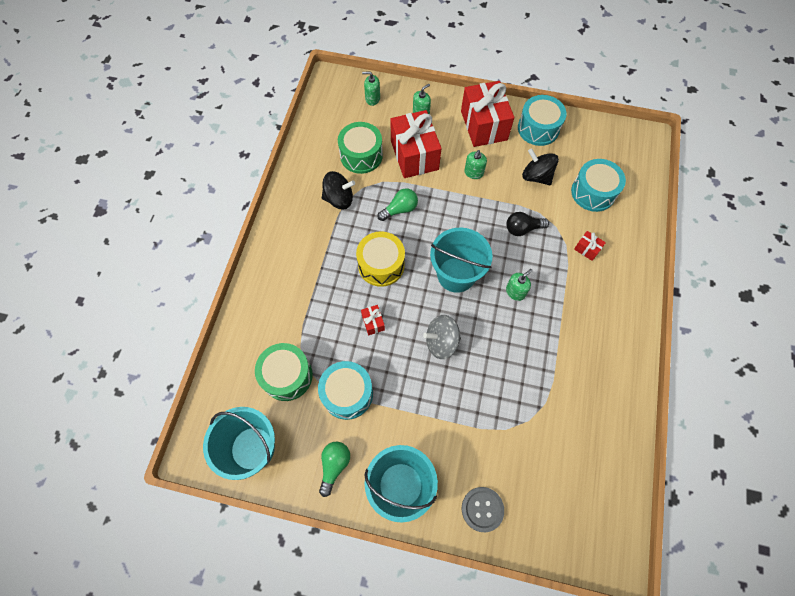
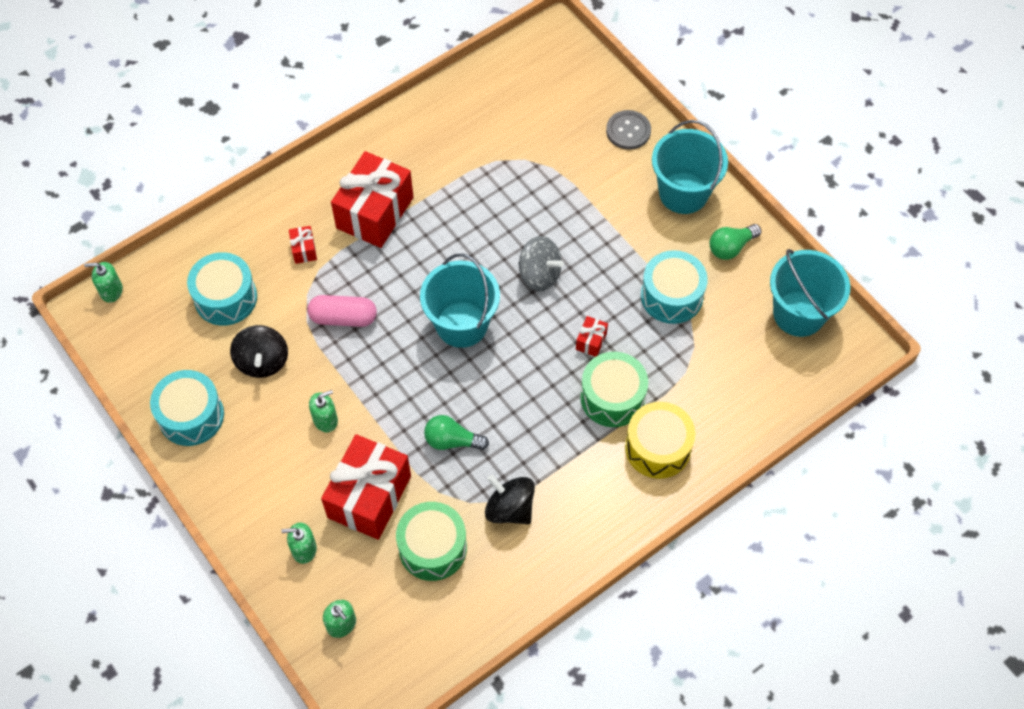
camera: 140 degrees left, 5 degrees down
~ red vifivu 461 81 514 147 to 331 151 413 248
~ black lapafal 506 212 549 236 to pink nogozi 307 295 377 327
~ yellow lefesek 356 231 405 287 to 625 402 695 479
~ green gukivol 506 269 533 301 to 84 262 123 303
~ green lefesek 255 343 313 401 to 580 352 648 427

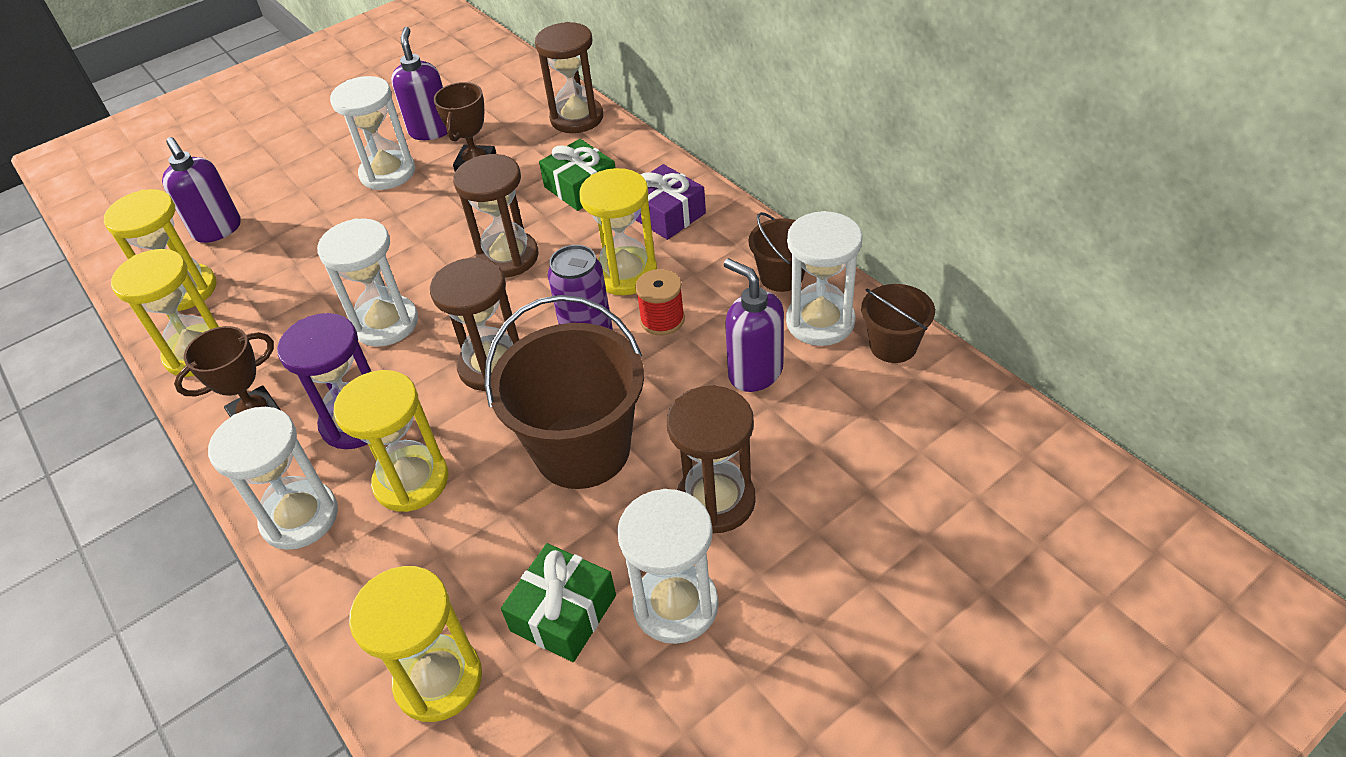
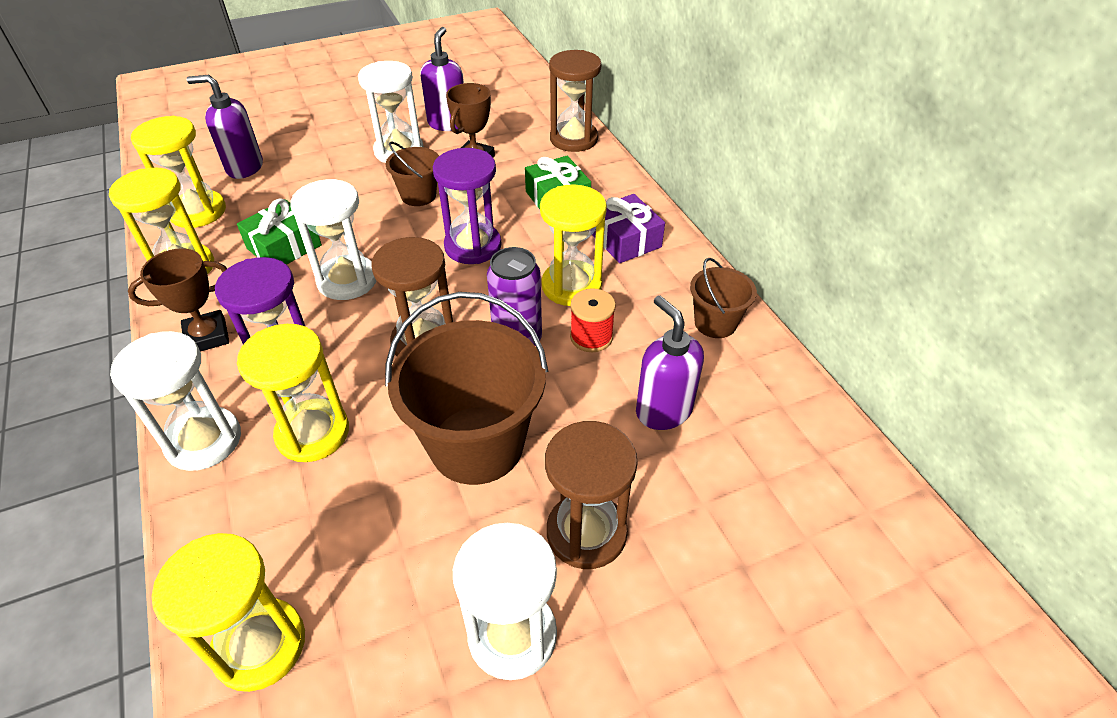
camera: 10 degrees right, 0 degrees up
~ purple gukivol 162 137 241 243 = 186 75 263 179 120 degrees clockwise
~ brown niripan 453 154 539 278 to purple niripan 433 148 502 264
- white niripan 786 211 862 346
~ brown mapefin 861 284 935 363 to 386 142 439 206
~ green vifivu 501 543 616 662 to 237 199 322 265

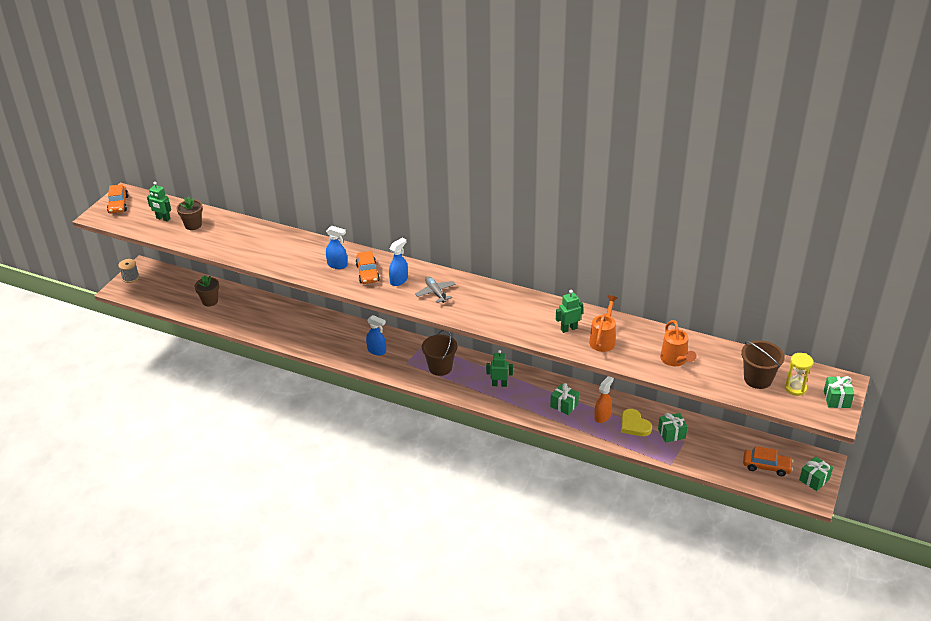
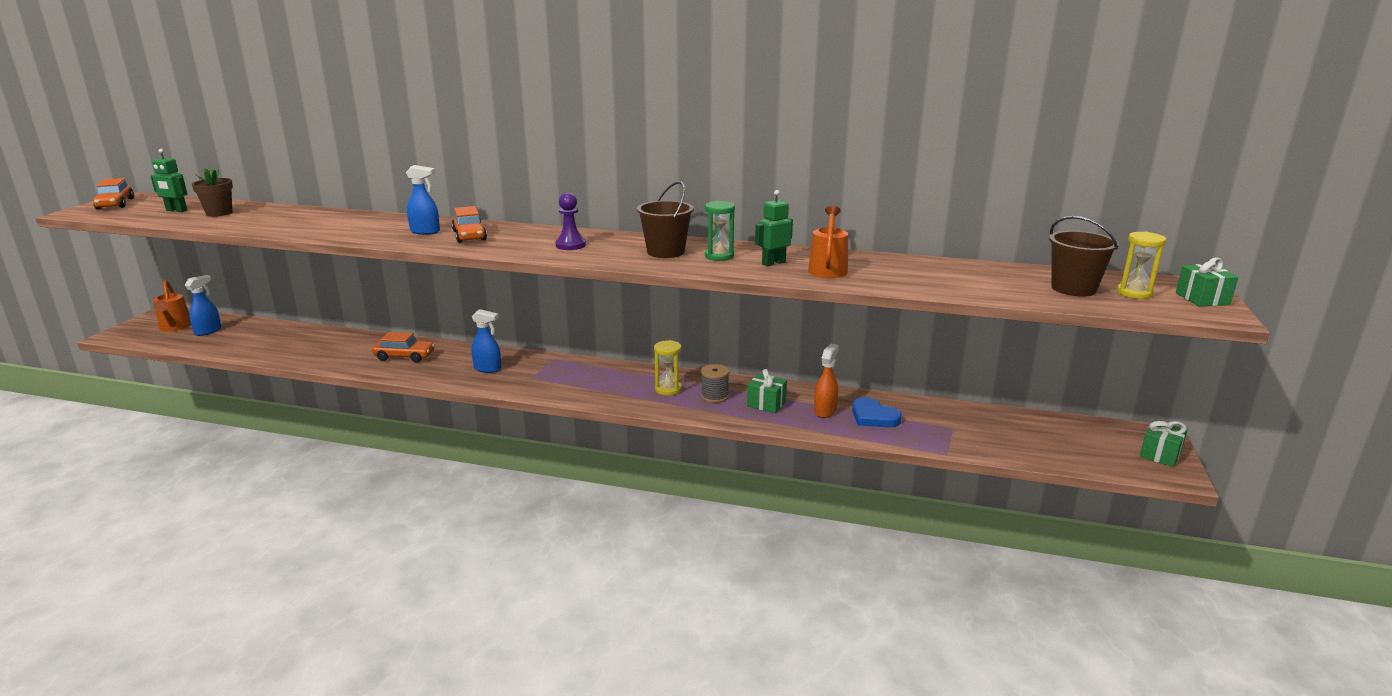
camera: 10 degrees left, 15 degrees down
~ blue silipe 389 237 408 286 to 185 275 221 336
~ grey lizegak 118 259 139 283 to 701 364 729 403
- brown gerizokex 195 275 219 306
~ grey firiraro 415 276 456 303 to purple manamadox 555 192 586 250
~ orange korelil 660 320 696 366 to 153 280 191 332
~ brown mapefin 422 330 458 376 to 637 181 694 258
~ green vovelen 486 350 513 387 to yellow niripan 654 340 682 396
~ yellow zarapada 621 409 652 436 to blue zarapada 852 397 902 427
- green vifivu 658 413 688 443
~ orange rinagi 743 446 793 476 to 372 332 435 362
+ green niripan 705 201 735 261

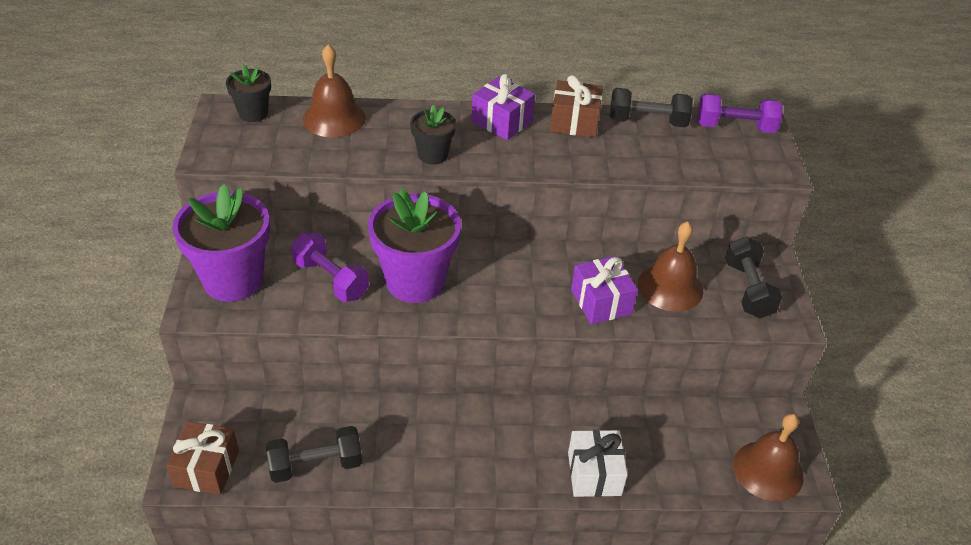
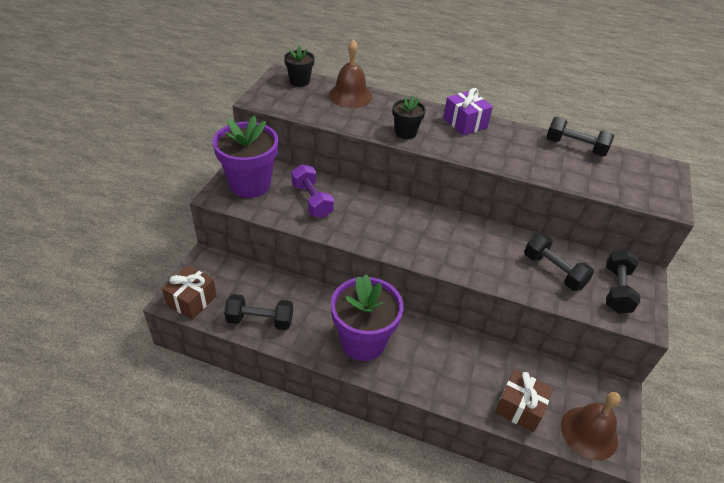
camera: 20 degrees right, 0 degrees up
~ brown vifivu 550 75 603 138 to 495 369 553 432
- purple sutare 697 93 782 133
~ purple gerizokex 368 189 461 303 to 331 274 403 361
~ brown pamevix 638 222 703 312 to black sutare 524 234 594 291
- purple vifivu 571 256 638 324
- white vifivu 568 430 628 497

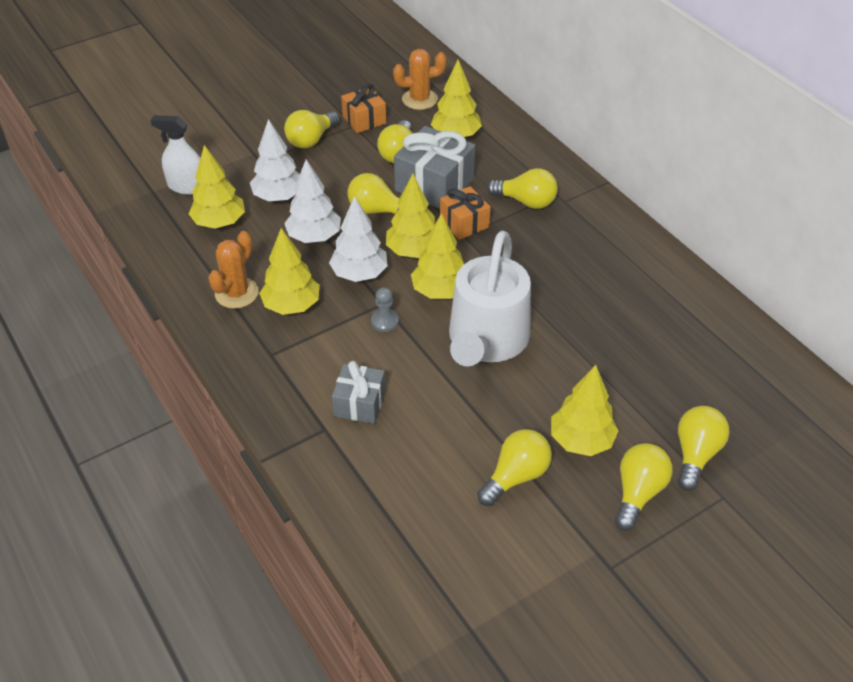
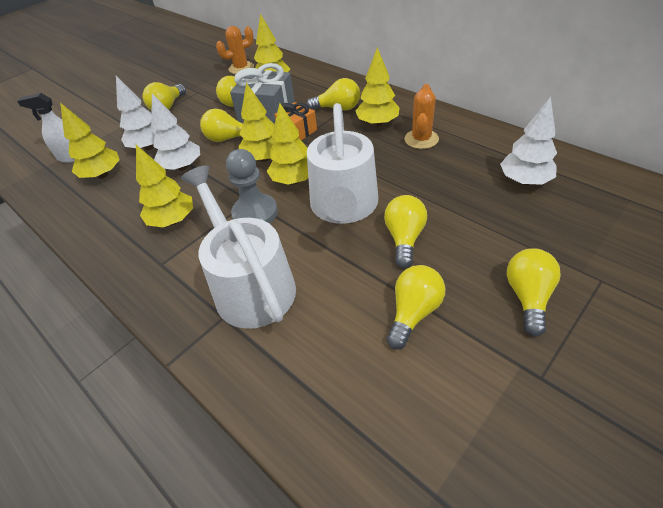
camera: 10 degrees left, 0 degrees up
- orange vifivu 341 84 386 133
~ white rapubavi 329 196 388 282 to 500 96 557 185
~ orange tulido 208 231 259 309 to 404 84 439 149
~ grey manamadox 371 287 399 332 = 226 149 278 224 x1.91
~ grey vifivu 332 361 385 424 to white korelil 181 165 296 329
~ yellow rapubavi 551 365 619 456 to 356 47 400 127
~ yellow lapafal 678 406 729 491 to 384 195 427 268

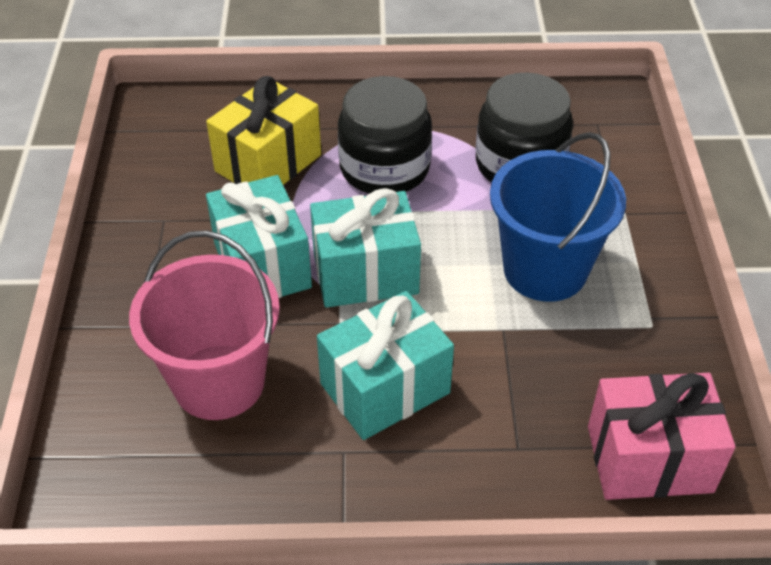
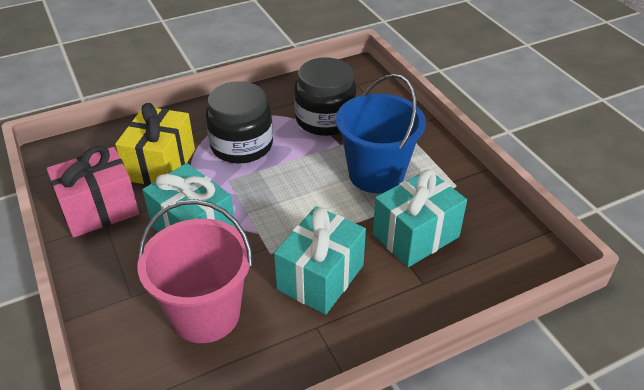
camera: 25 degrees left, 5 degrees down
~ turquoise vifivu 310 188 421 308 to 373 169 467 267
~ pink vifivu 588 373 735 500 to 46 146 139 238

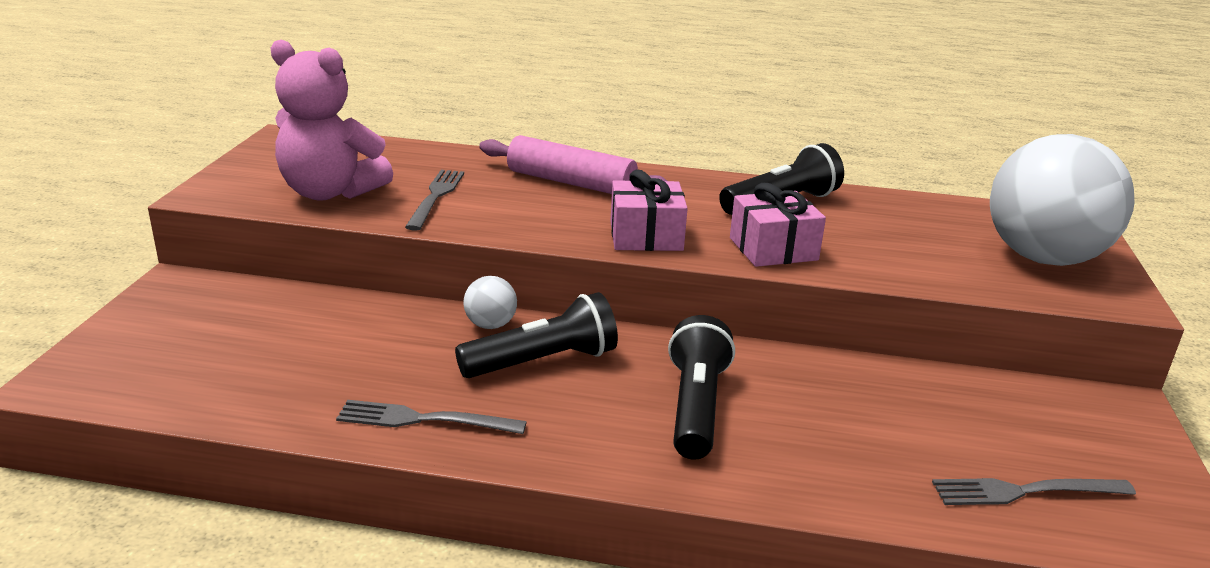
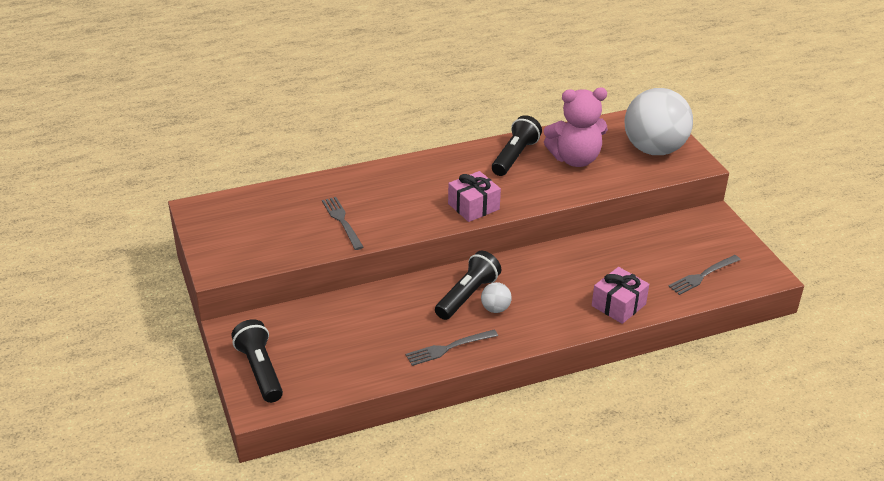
camera: 30 degrees left, 10 degrees up
~ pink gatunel 271 40 393 201 to 544 88 608 167
- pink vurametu 479 135 667 194
~ pink vifivu 730 183 826 267 to 592 267 649 324
~ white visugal 463 276 517 329 to 481 282 512 313
~ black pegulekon 668 315 735 460 to 231 319 283 403

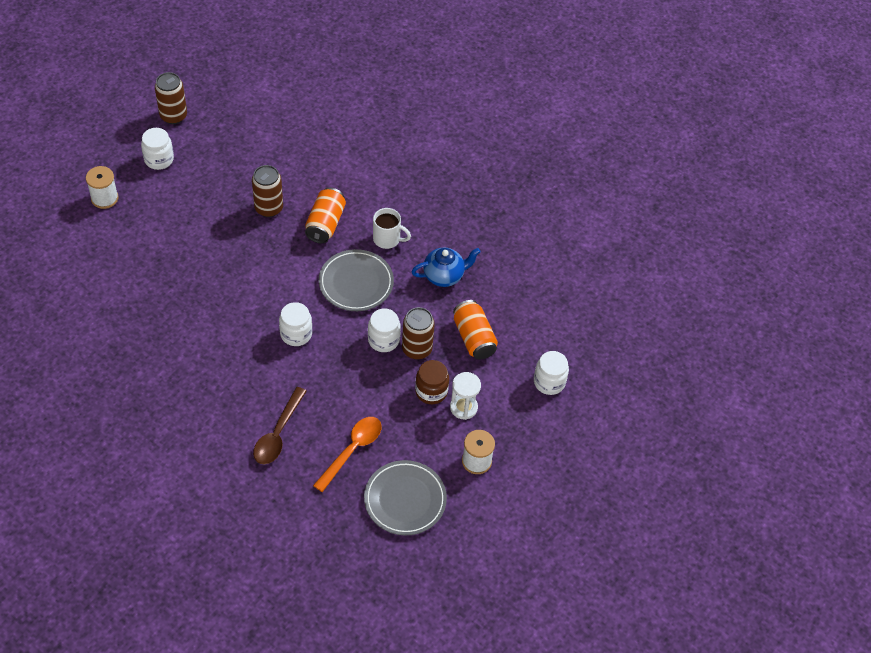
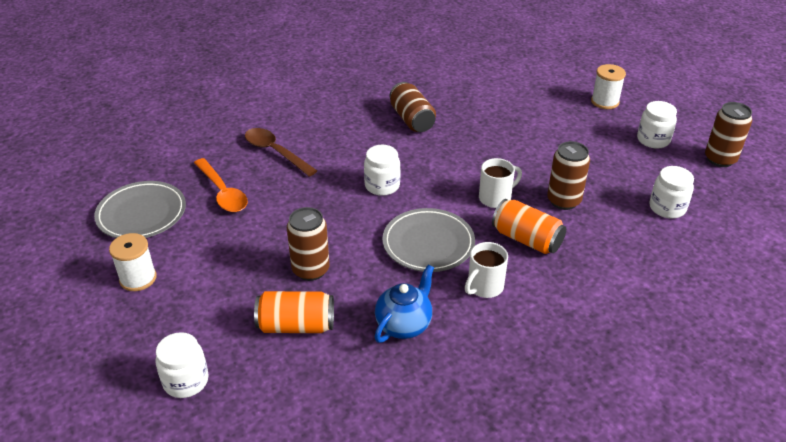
camera: 115 degrees right, 15 degrees down
~ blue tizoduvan 411 247 481 287 = 375 265 434 343 150 degrees counterclockwise
~ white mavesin 368 309 401 352 to 649 166 694 219
- brown mavesin 415 360 449 404
- white niripan 450 372 481 420
+ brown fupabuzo 389 82 436 132
+ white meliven 479 158 522 208

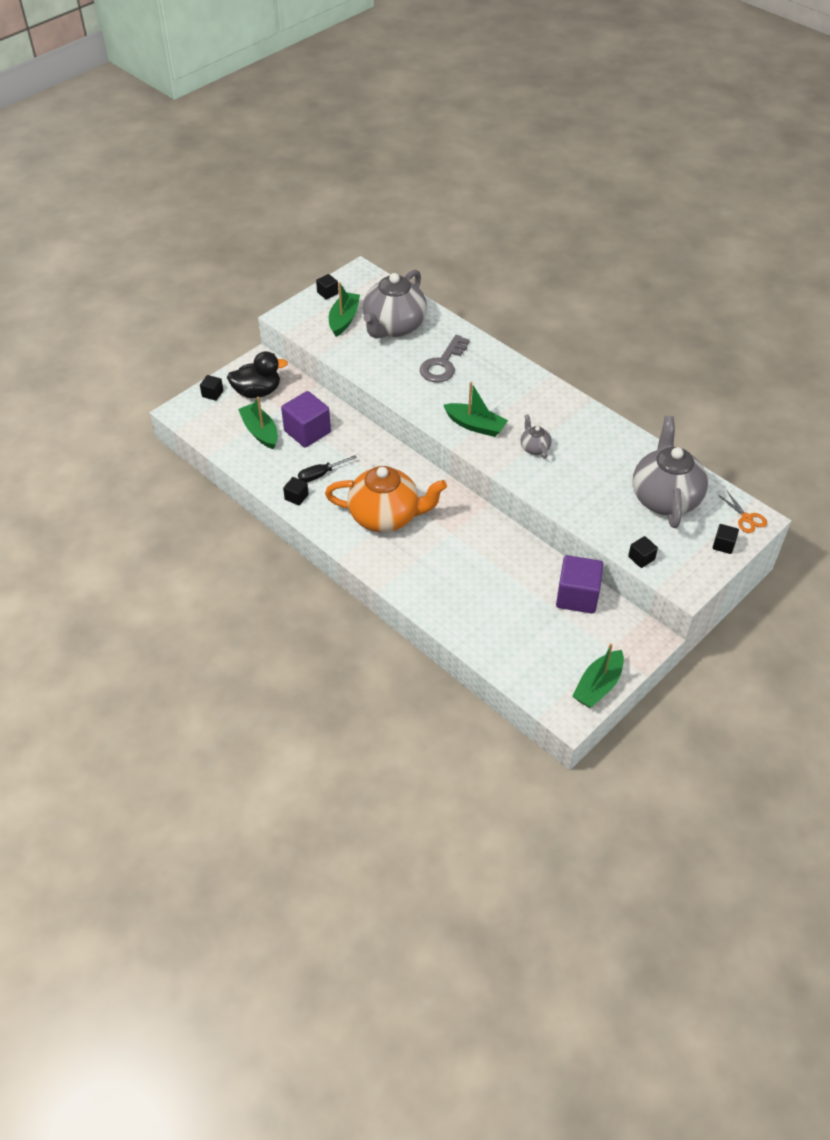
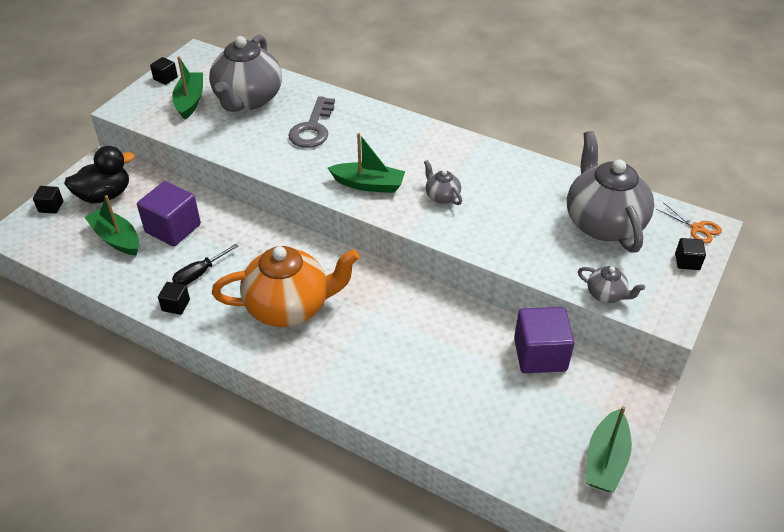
camera: 15 degrees left, 5 degrees down
~ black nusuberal 628 536 658 568 to grey tizoduvan 578 266 645 303

